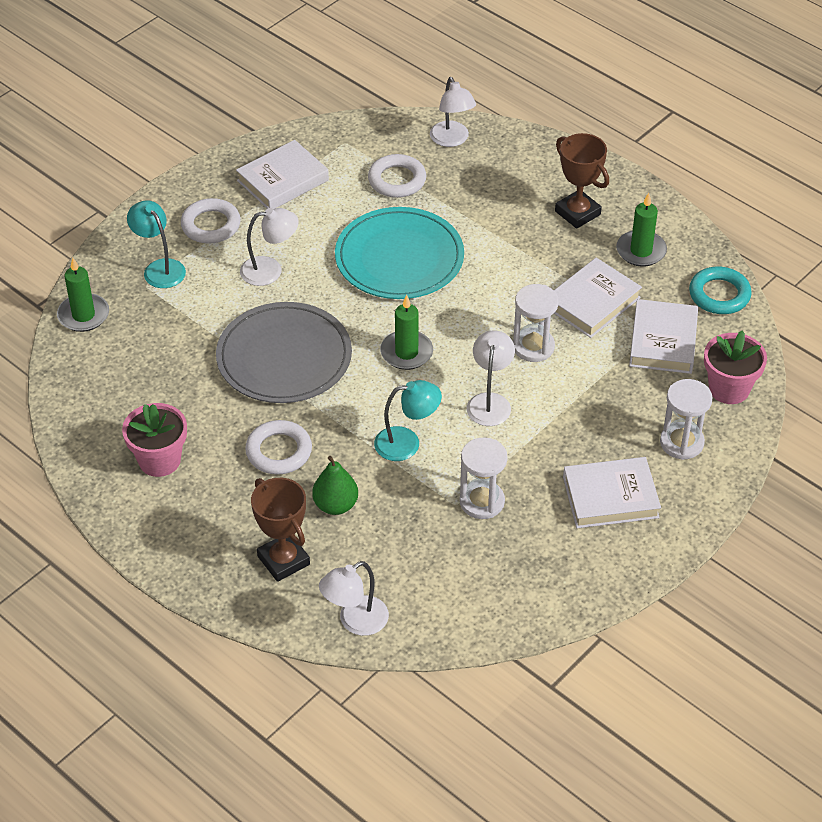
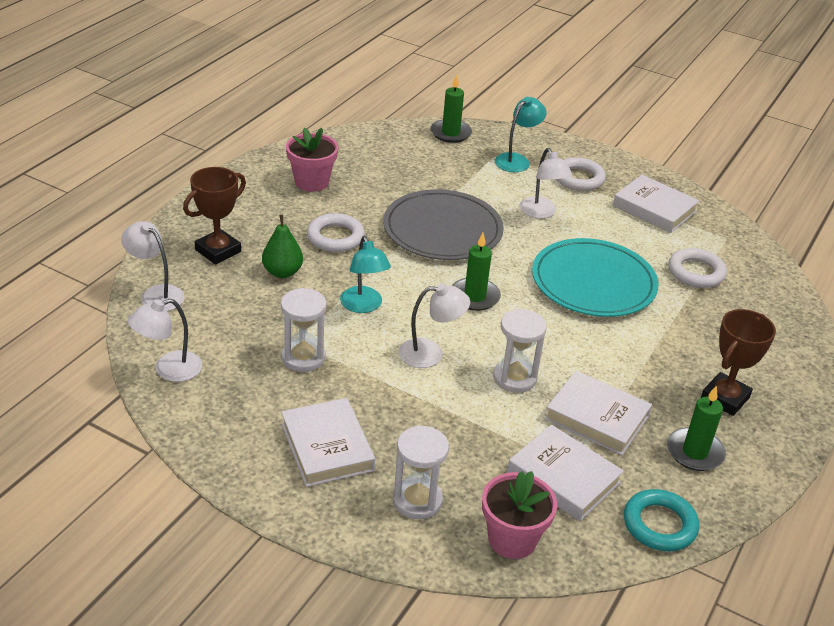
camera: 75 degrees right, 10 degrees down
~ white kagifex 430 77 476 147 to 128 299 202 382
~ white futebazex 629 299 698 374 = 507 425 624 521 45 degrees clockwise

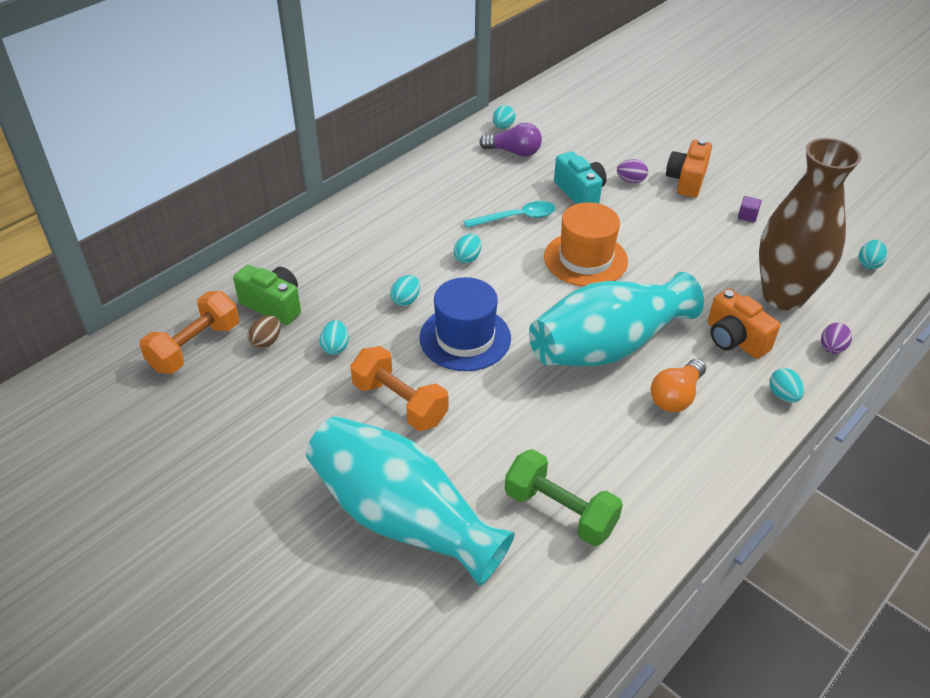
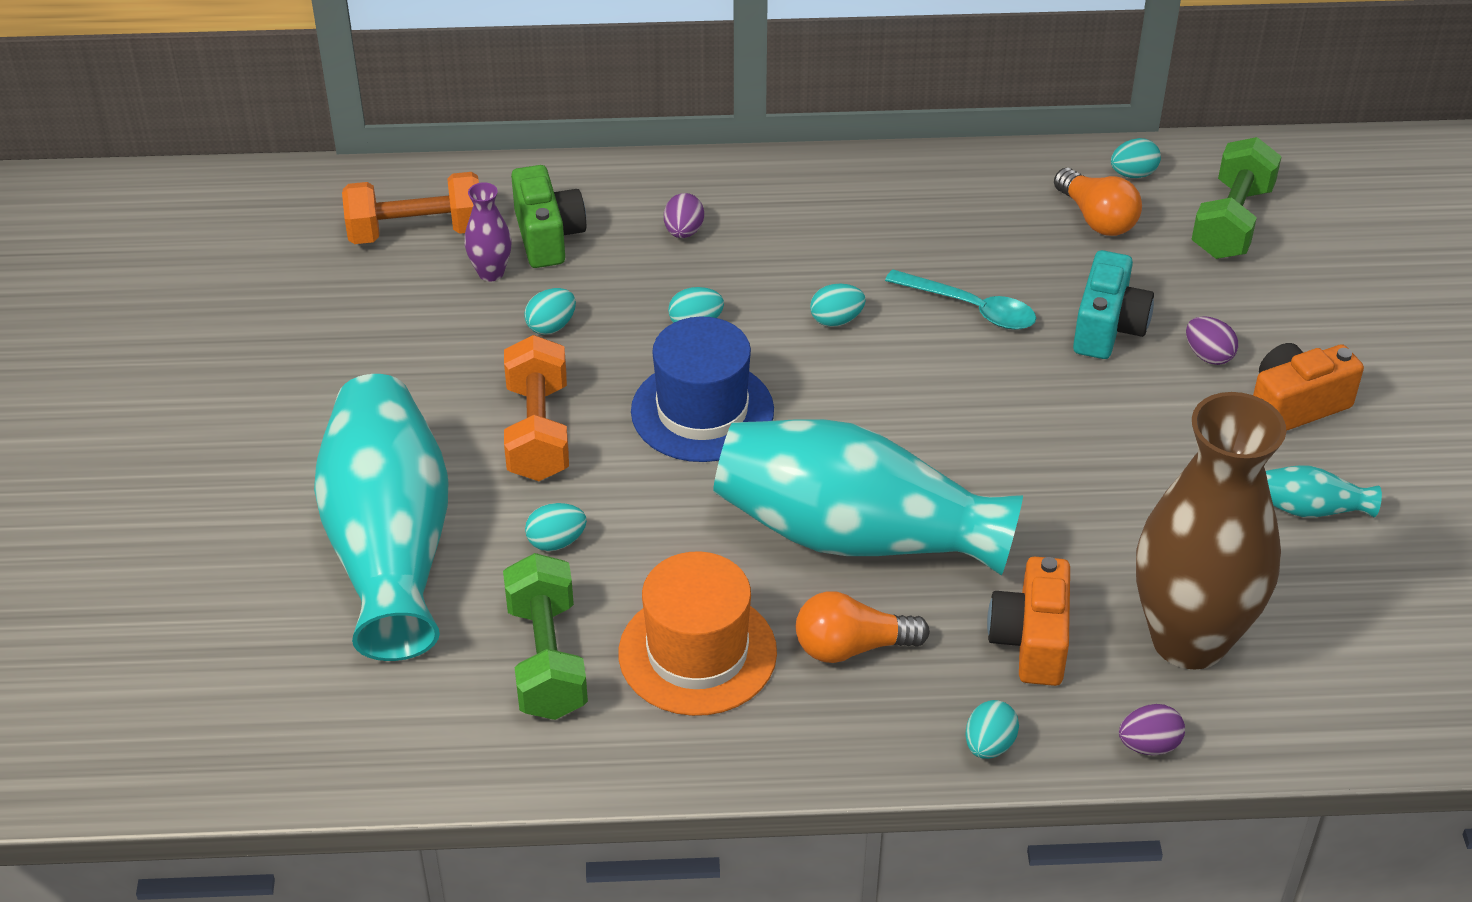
camera: 45 degrees right, 0 degrees up
~ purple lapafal 479 123 542 157 to orange lapafal 1054 168 1142 236
~ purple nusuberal 738 196 762 223 to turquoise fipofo 1266 465 1382 517
~ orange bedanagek 544 202 628 287 to 618 551 777 716
~ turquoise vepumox 859 240 887 270 to 525 503 587 551
~ brown vepumox 248 315 281 348 to purple fipofo 465 182 511 281
+ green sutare 1192 137 1282 259
+ purple vepumox 664 193 704 238

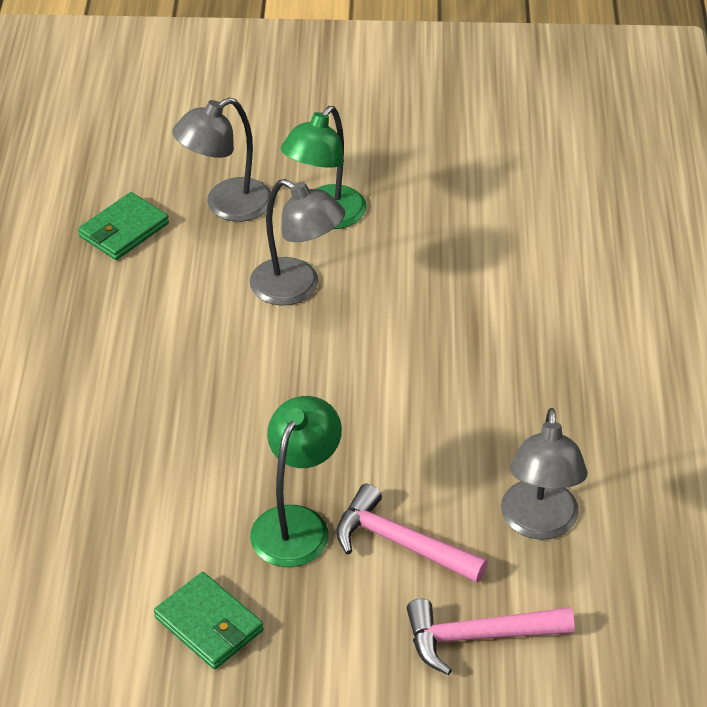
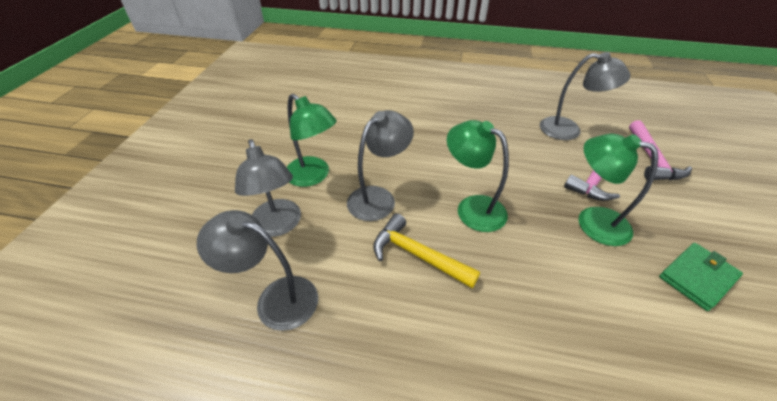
camera: 80 degrees left, 0 degrees up
~ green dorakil 78 192 169 260 to grey kagifex 197 210 318 331
+ green kagifex 447 120 509 232
+ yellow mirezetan 373 213 480 288

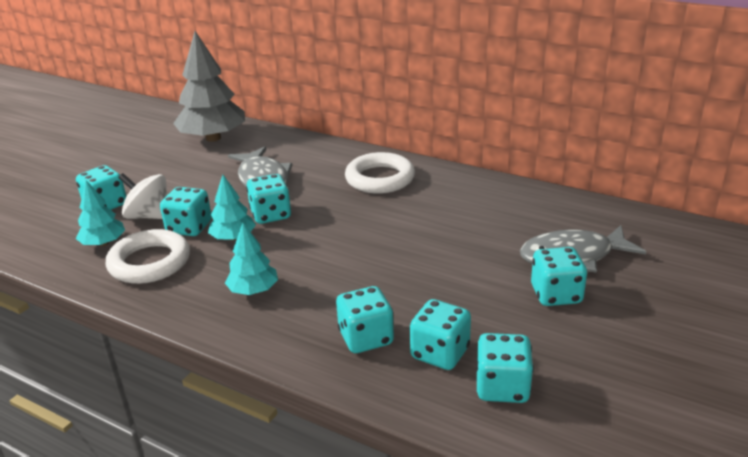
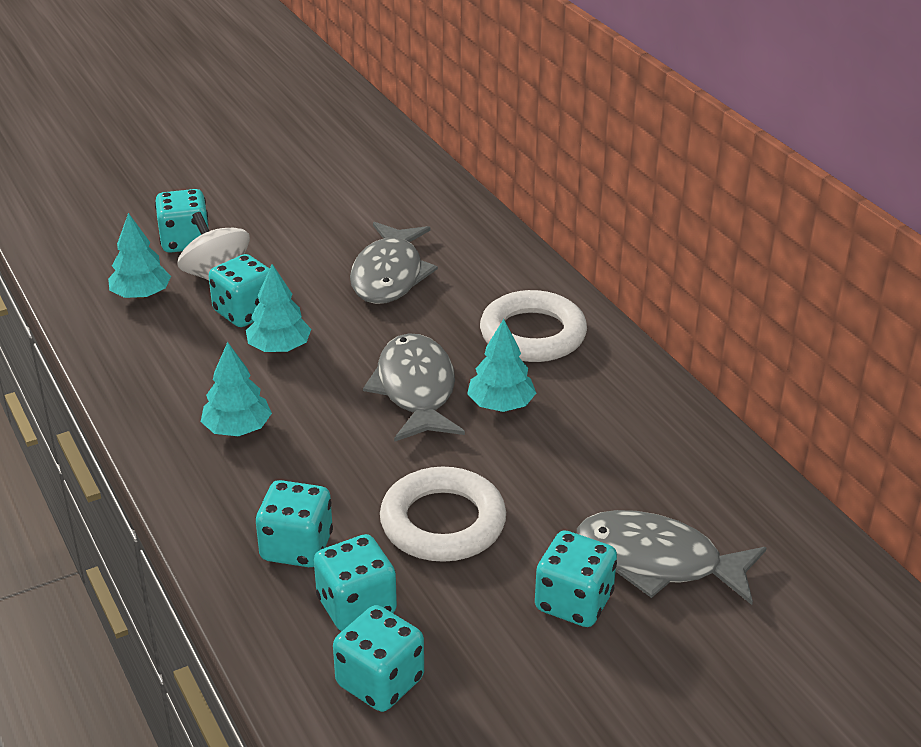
camera: 30 degrees right, 5 degrees up
- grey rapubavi 173 31 245 142
- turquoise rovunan 246 174 291 224
~ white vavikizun 106 229 190 284 to 380 466 506 562
+ turquoise rapubavi 467 319 536 412
+ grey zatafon 363 333 465 442

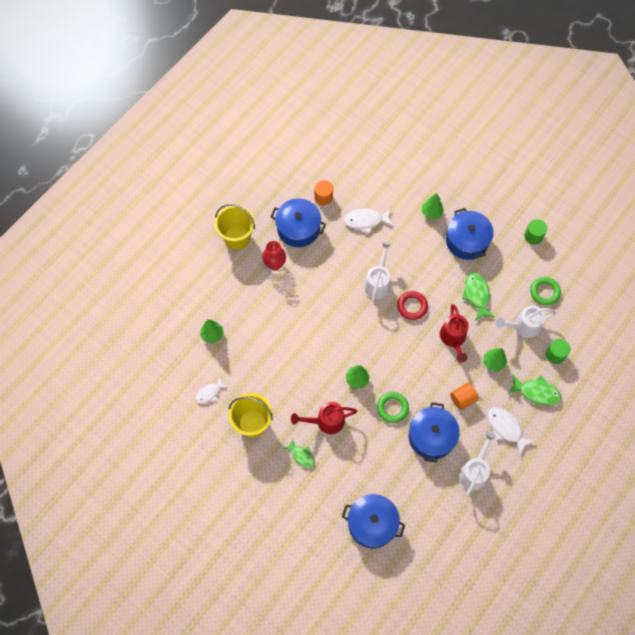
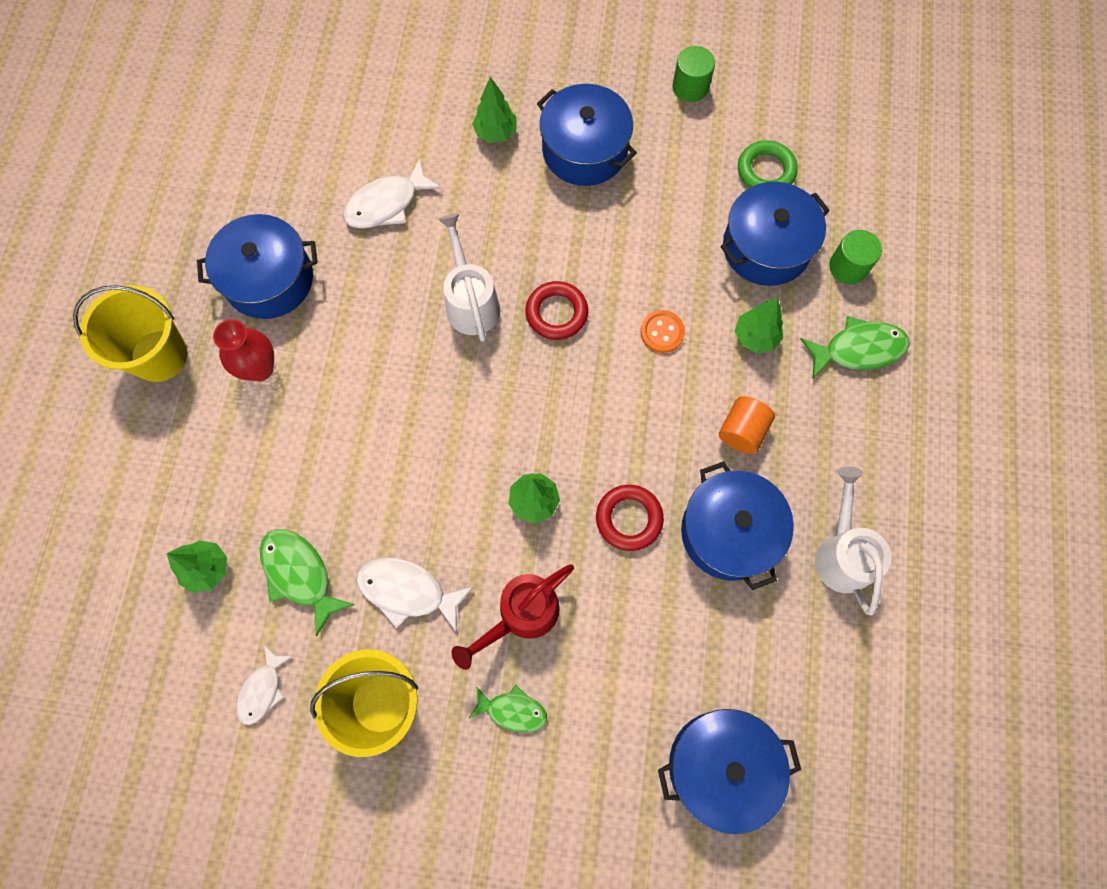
camera: 30 degrees left, 5 degrees up
- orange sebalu 314 180 333 205
~ green zatafon 462 273 495 321 to 260 529 355 636
~ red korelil 440 304 469 362 to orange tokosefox 640 310 685 353
~ white korelil 496 305 556 338 to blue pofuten 720 182 830 286
~ green vavikizun 377 392 409 423 to red vavikizun 596 485 664 551
~ white zatafon 488 407 536 455 to 356 557 473 633

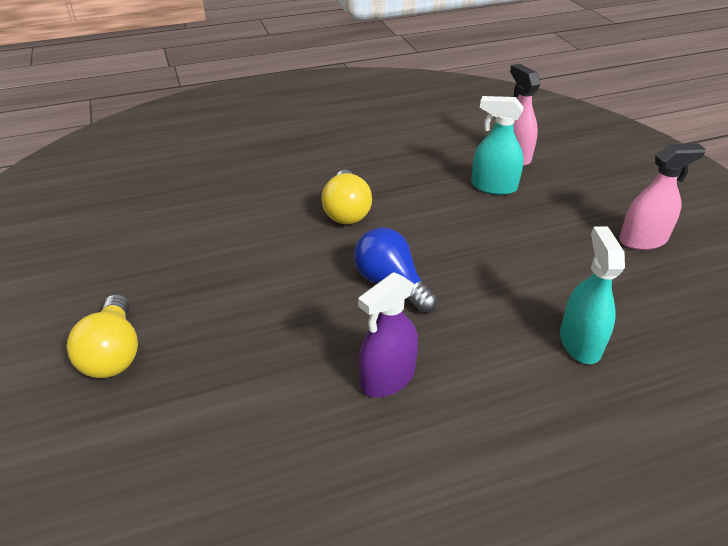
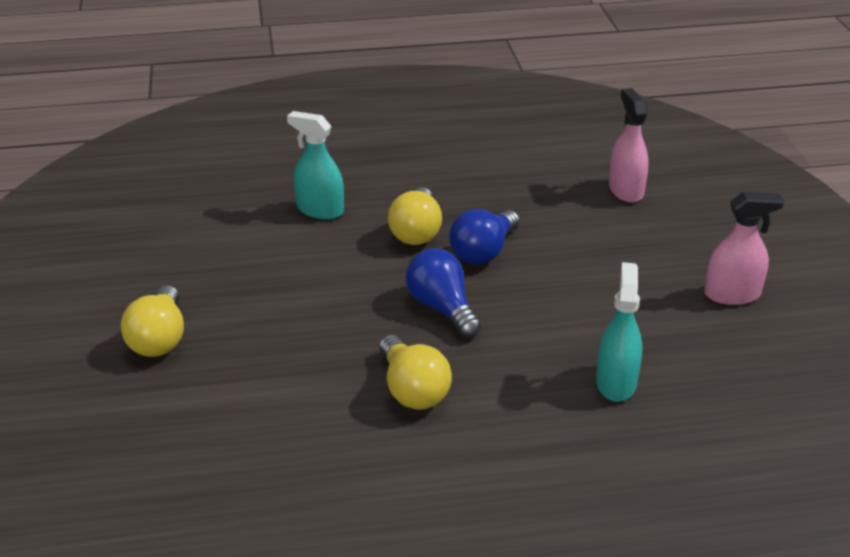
camera: 10 degrees right, 5 degrees down
~ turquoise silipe 471 96 524 195 to 287 111 344 220
~ purple silipe 358 272 418 397 to yellow lapafal 379 335 452 410
+ blue lapafal 449 209 520 265

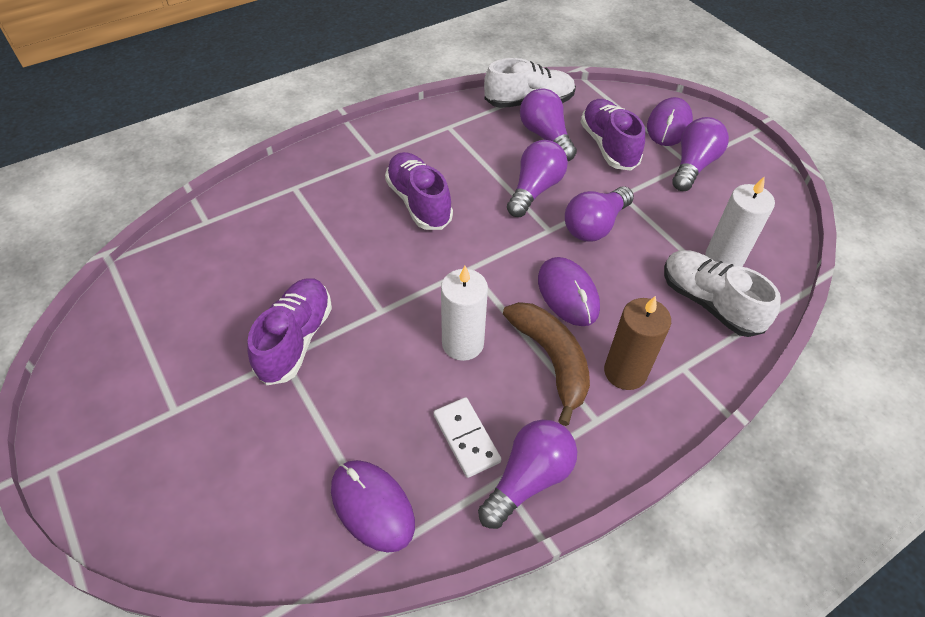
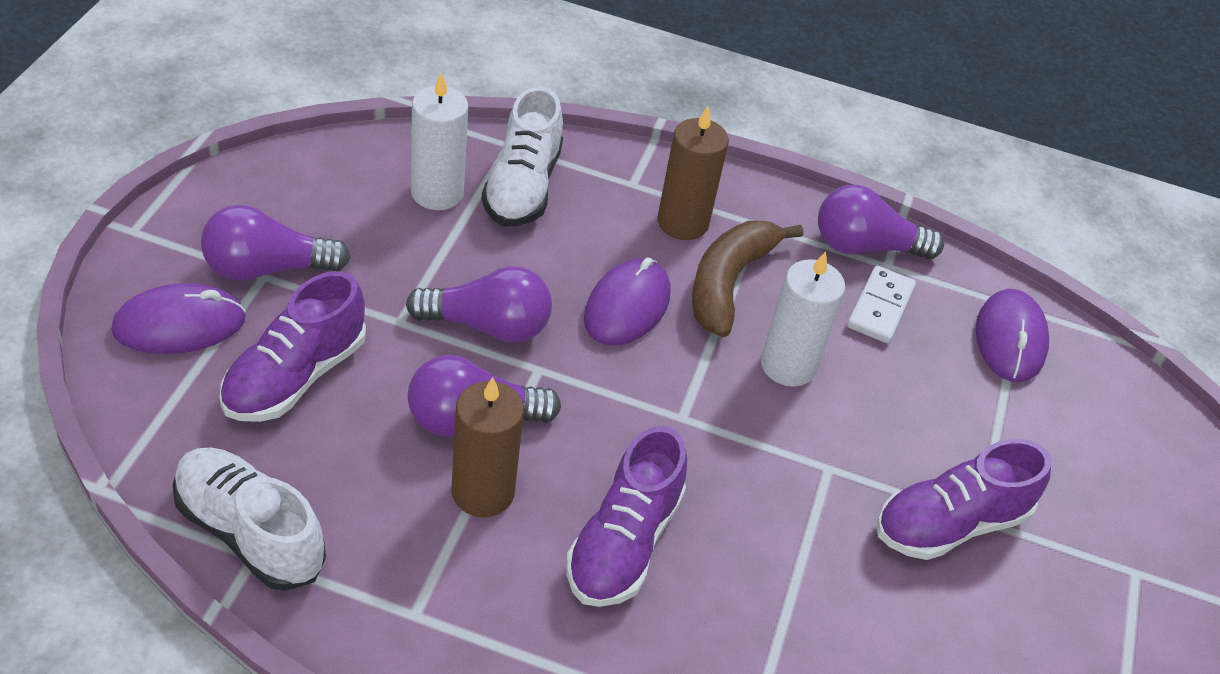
camera: 135 degrees left, 5 degrees down
- purple lapafal 520 88 577 161
+ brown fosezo 451 377 524 517

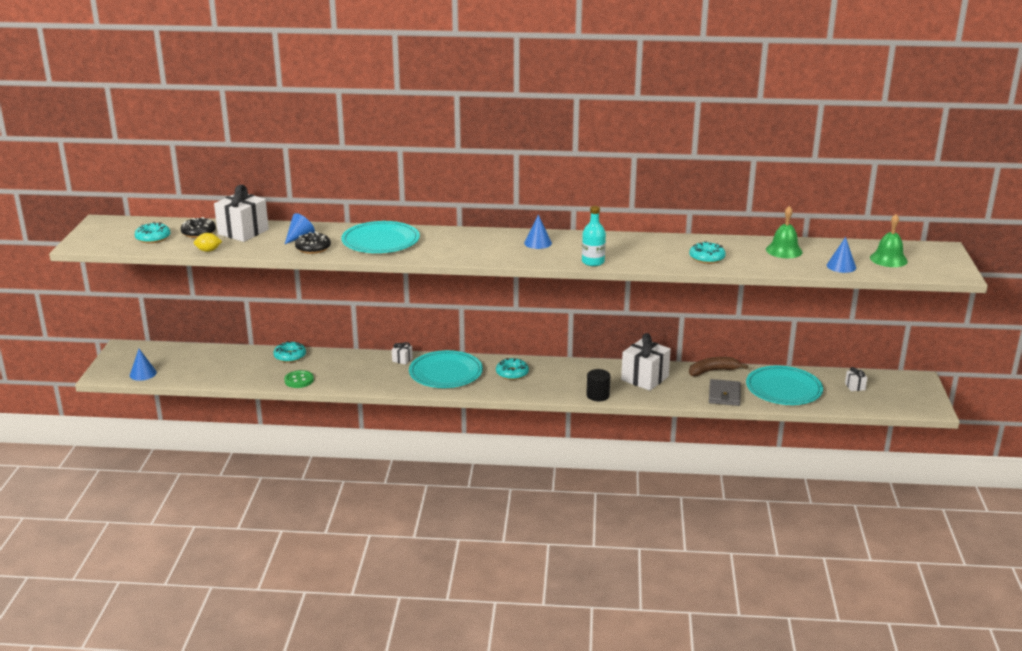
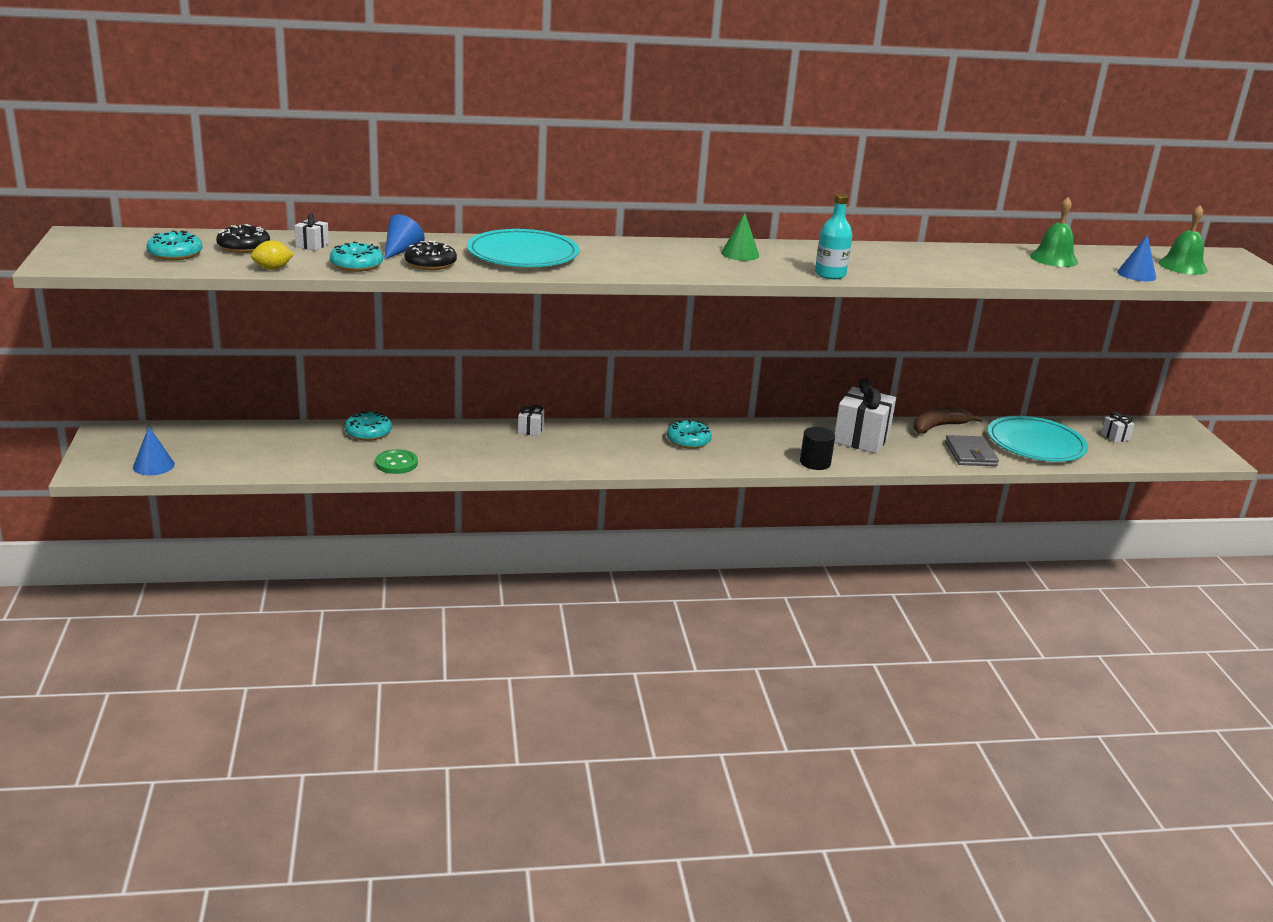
camera: 15 degrees left, 0 degrees up
~ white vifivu 214 185 269 242 = 294 214 329 251 x0.45
~ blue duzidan 524 214 552 249 to green duzidan 721 213 759 261
~ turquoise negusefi 689 241 726 264 to 330 242 383 272
- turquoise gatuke 409 350 483 388

